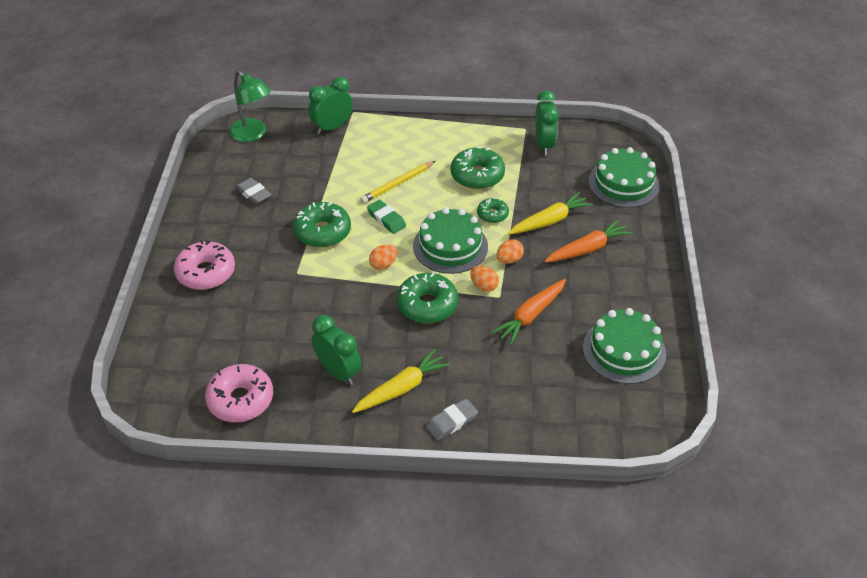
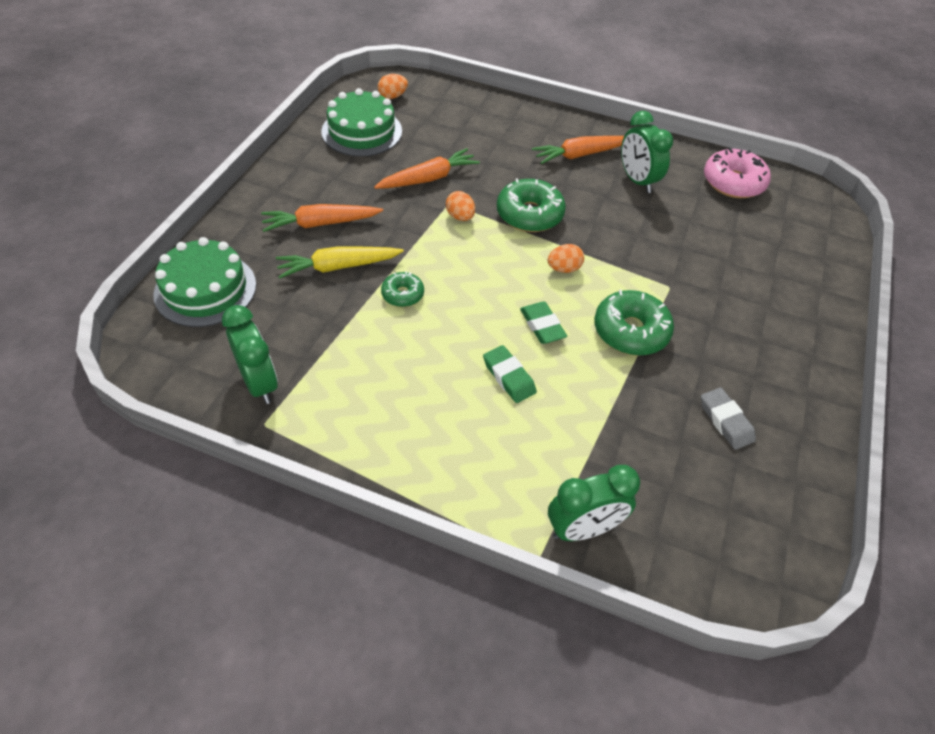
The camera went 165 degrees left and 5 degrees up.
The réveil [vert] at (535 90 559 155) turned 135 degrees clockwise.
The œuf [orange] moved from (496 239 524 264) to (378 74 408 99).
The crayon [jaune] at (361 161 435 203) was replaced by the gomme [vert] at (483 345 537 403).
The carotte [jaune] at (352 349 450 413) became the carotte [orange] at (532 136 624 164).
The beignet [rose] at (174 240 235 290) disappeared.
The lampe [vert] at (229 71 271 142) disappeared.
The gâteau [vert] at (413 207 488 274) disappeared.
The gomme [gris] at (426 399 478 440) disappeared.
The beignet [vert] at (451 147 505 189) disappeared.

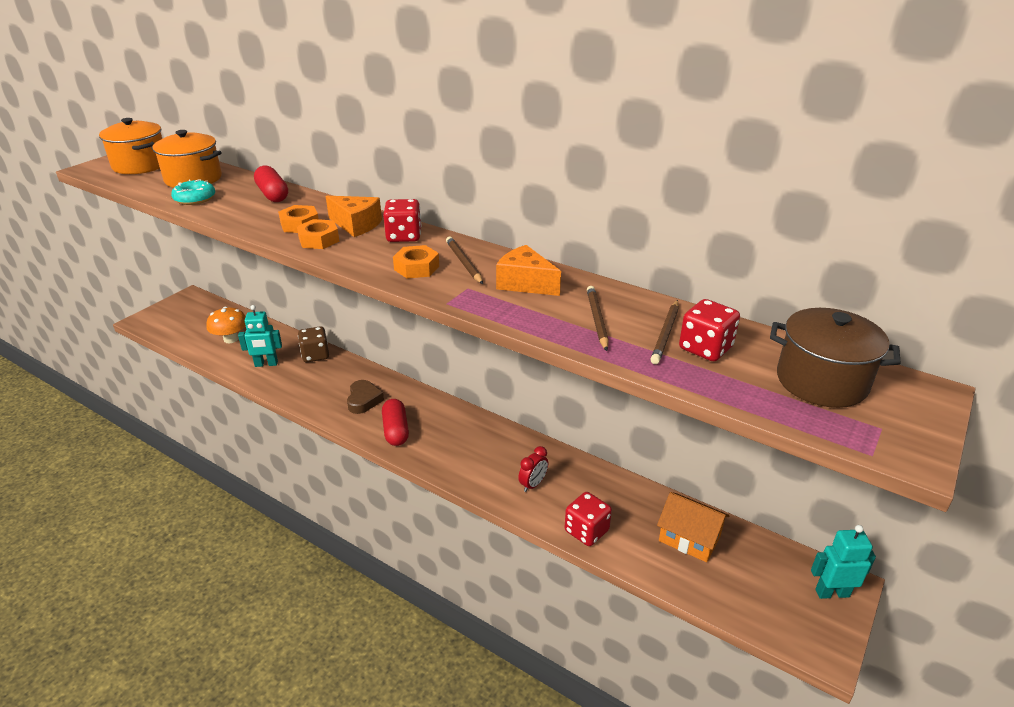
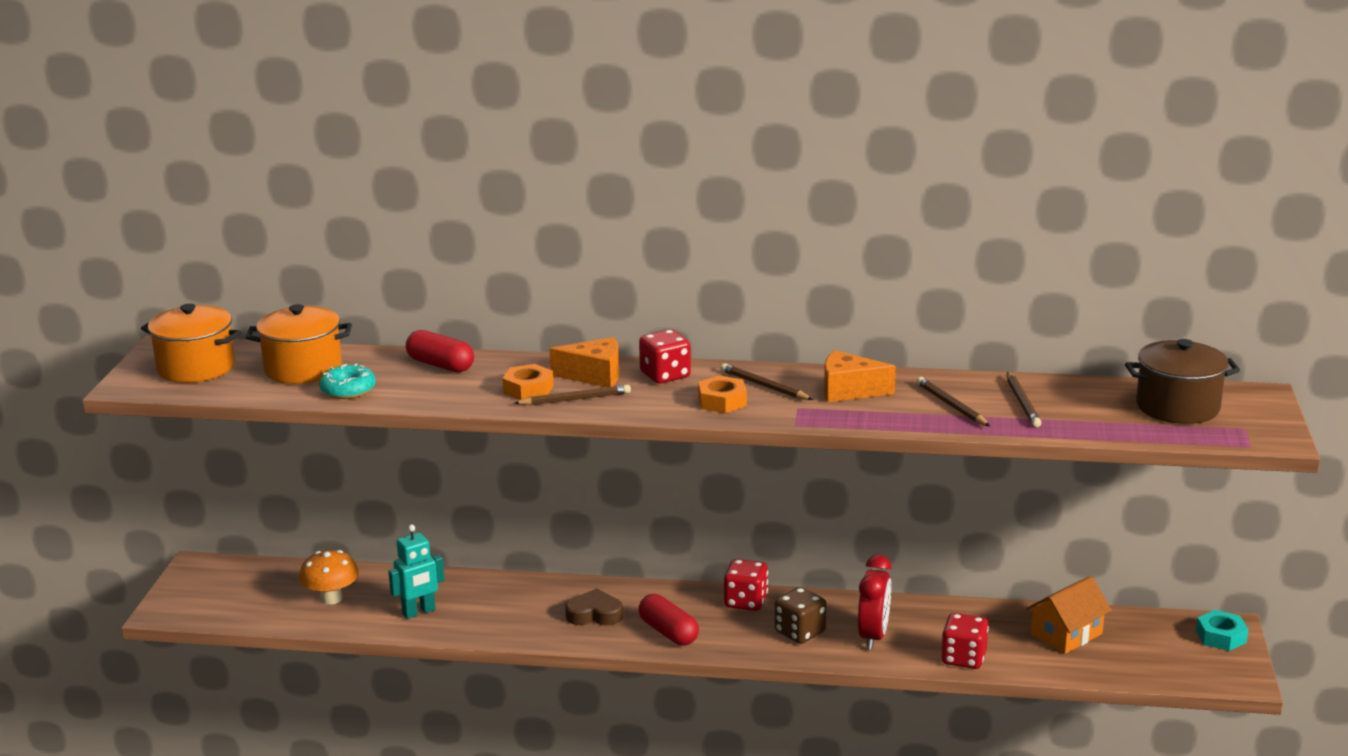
The camera went 25 degrees left and 10 degrees down.
The écrou [orange] at (297 219 339 249) was replaced by the crayon [marron] at (514 385 631 405).
The cœur [marron] at (347 380 384 414) turned 60 degrees counterclockwise.
The dé [rouge] moved from (679 299 740 361) to (724 559 768 611).
The dé [marron] moved from (298 326 329 362) to (775 587 826 644).
The réveil [rouge] at (518 446 548 492) changed to 1.58 times the size.
The maison [orange] at (657 492 730 562) turned 45 degrees counterclockwise.
The robot [turquoise] at (811 525 876 599) was replaced by the écrou [turquoise] at (1196 610 1248 651).

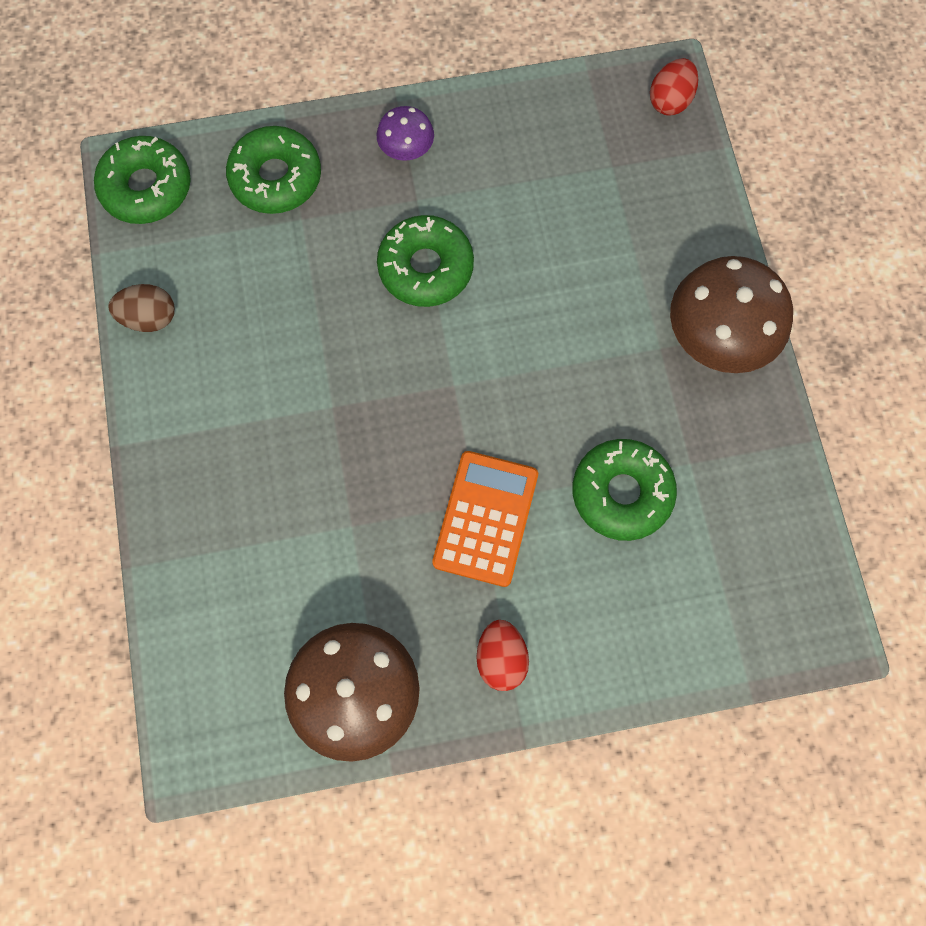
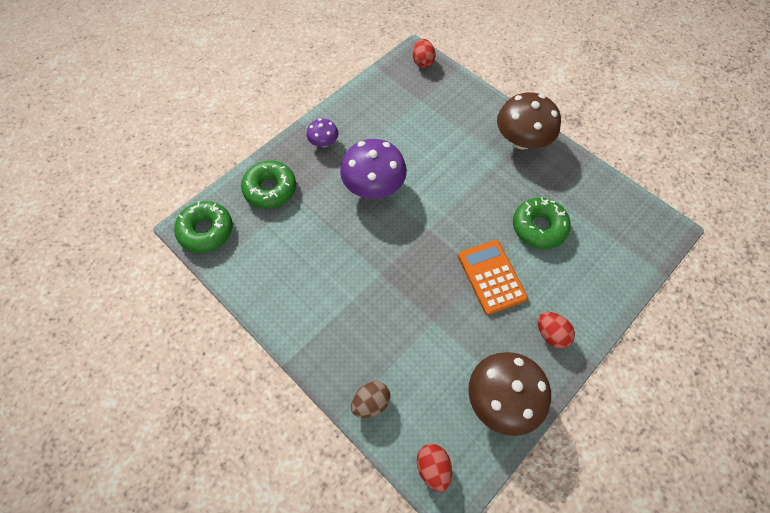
The camera went 35 degrees left and 10 degrees down.
The beignet [vert] at (377 215 474 307) was replaced by the champignon [violet] at (340 139 407 199).
The œuf [marron] moved from (109 284 175 332) to (351 381 391 418).
The œuf [rouge] at (417 444 452 492) appeared.

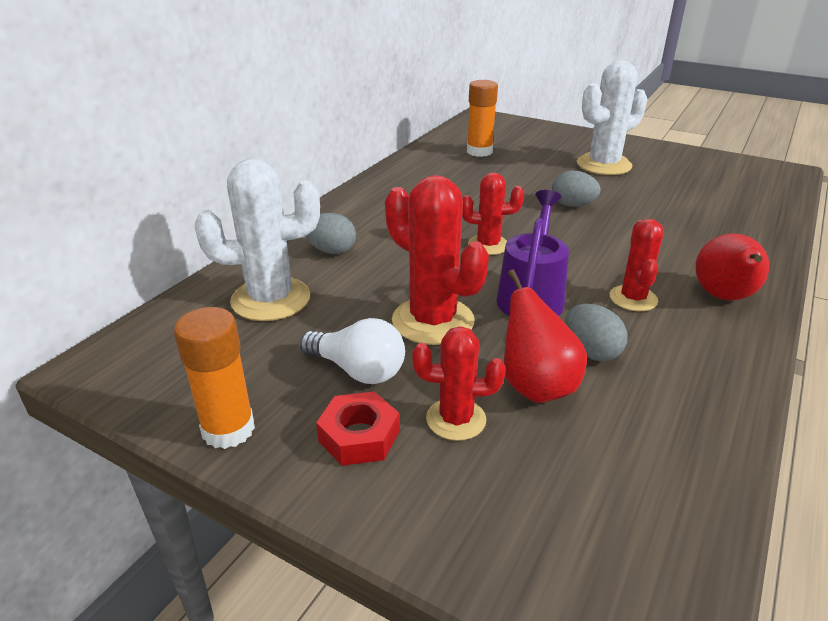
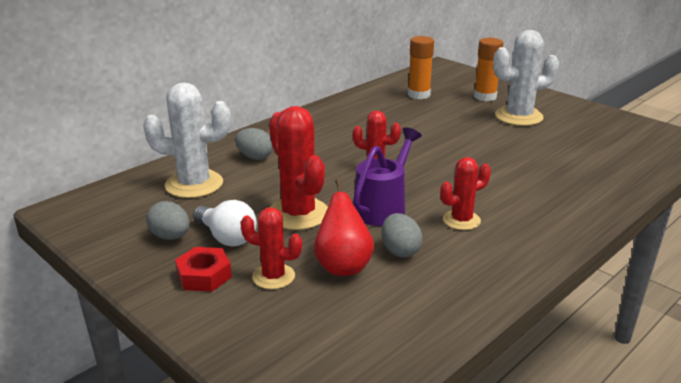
The camera went 15 degrees right and 5 degrees down.
The œuf [gris] moved from (552 170 601 207) to (146 201 190 240).
The cactus [rouge] at (610 219 664 311) turned 45 degrees clockwise.
The bâton de colle [orange] moved from (174 307 255 449) to (474 38 503 101).
The poire [rouge] at (695 233 769 301) disappeared.

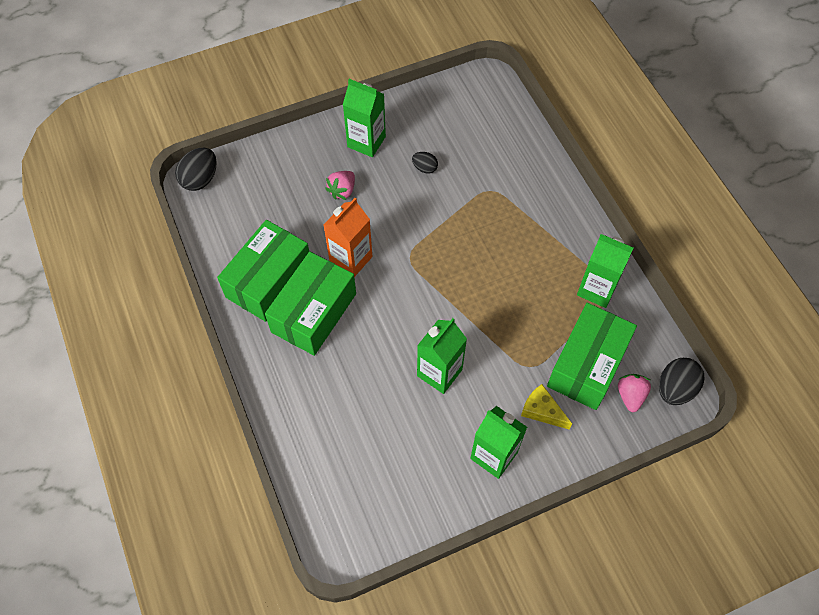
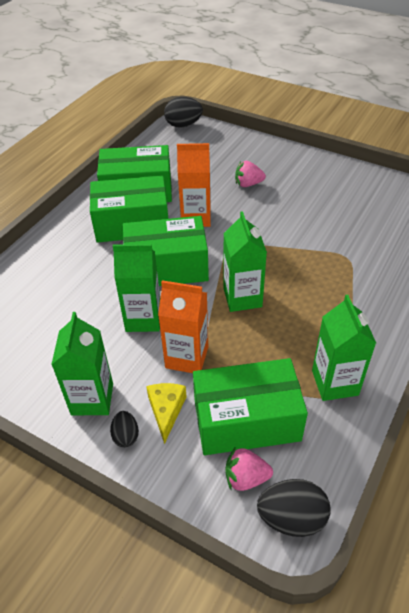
The camera went 55 degrees right and 15 degrees down.
The œuf [noir] moved from (412 152 438 174) to (110 411 139 447).
The boîte [vert] at (123 216 209 286) appeared.
The brique de lait [orange] at (158 280 208 373) appeared.
The brique de lait [vert] moved from (343 79 386 157) to (223 211 267 312).
The fraise [rose] at (618 374 651 412) turned 150 degrees counterclockwise.

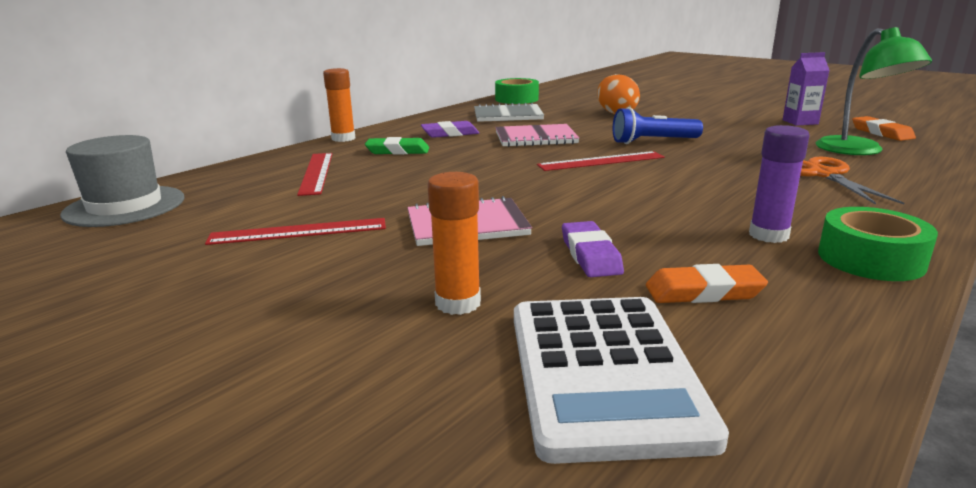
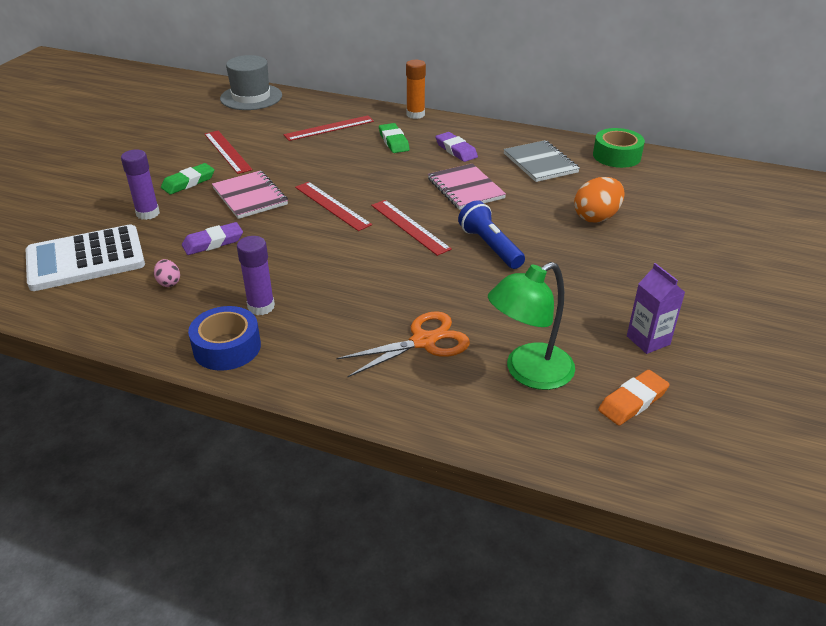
The camera went 70 degrees right and 15 degrees up.
The bâton de colle [orange] at (428 172 481 315) became the bâton de colle [violet] at (121 150 160 220).
The gomme [orange] at (646 264 768 303) was replaced by the œuf [rose] at (154 259 180 287).
The gomme [vert] at (161 163 215 194) appeared.
The ruban adhésif [vert] at (818 207 938 281) became the ruban adhésif [bleu] at (188 306 261 371).
The règle [rouge] at (295 182 372 231) appeared.

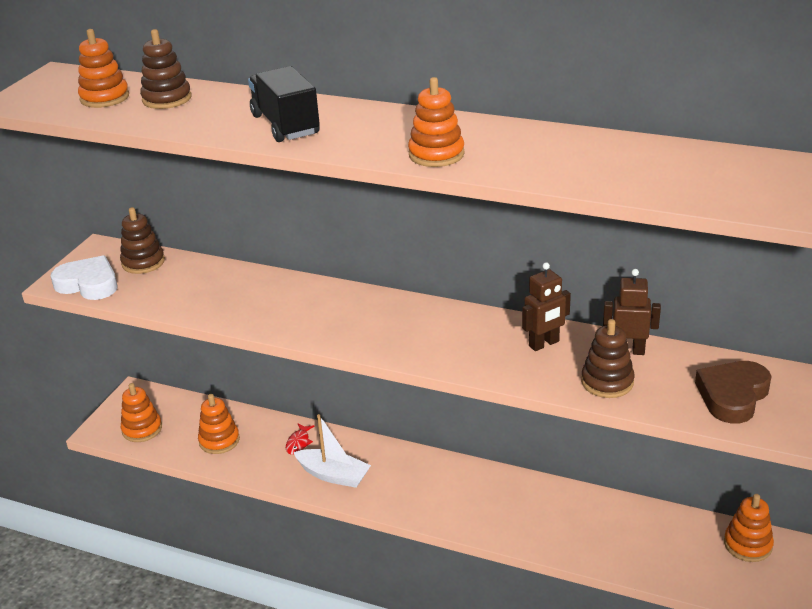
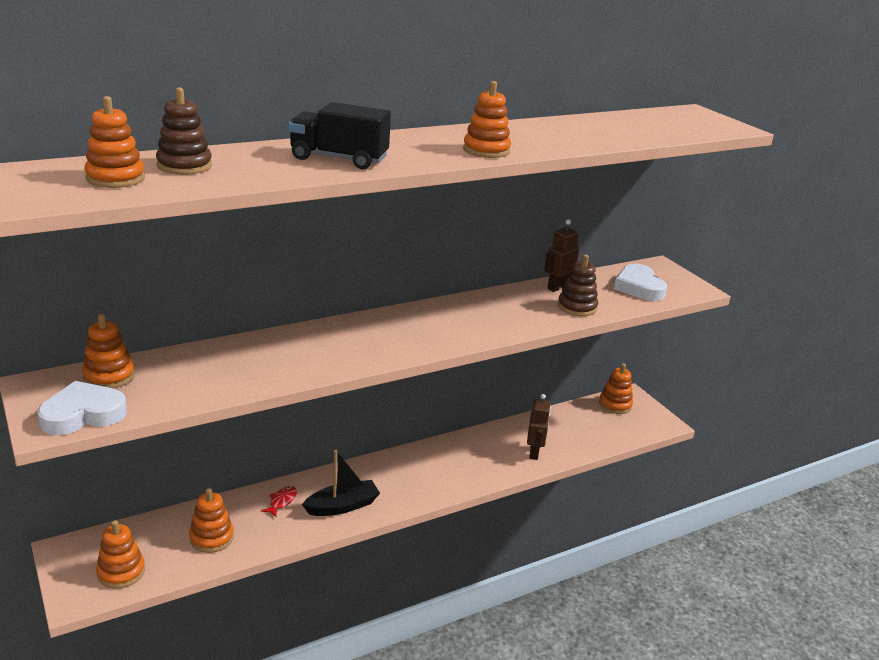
The camera went 55 degrees left and 5 degrees down.
The jouet à empiler [marron] at (120 207 165 274) became the jouet à empiler [orange] at (82 314 135 388).
The poisson [rouge] at (286 423 315 455) turned 120 degrees counterclockwise.
The bateau [blanc] at (294 414 371 488) became the bateau [noir] at (302 450 380 516).
The robot [marron] moved from (522 262 571 351) to (527 394 551 460).
The cœur [marron] at (695 361 772 423) became the cœur [blanc] at (614 264 668 301).

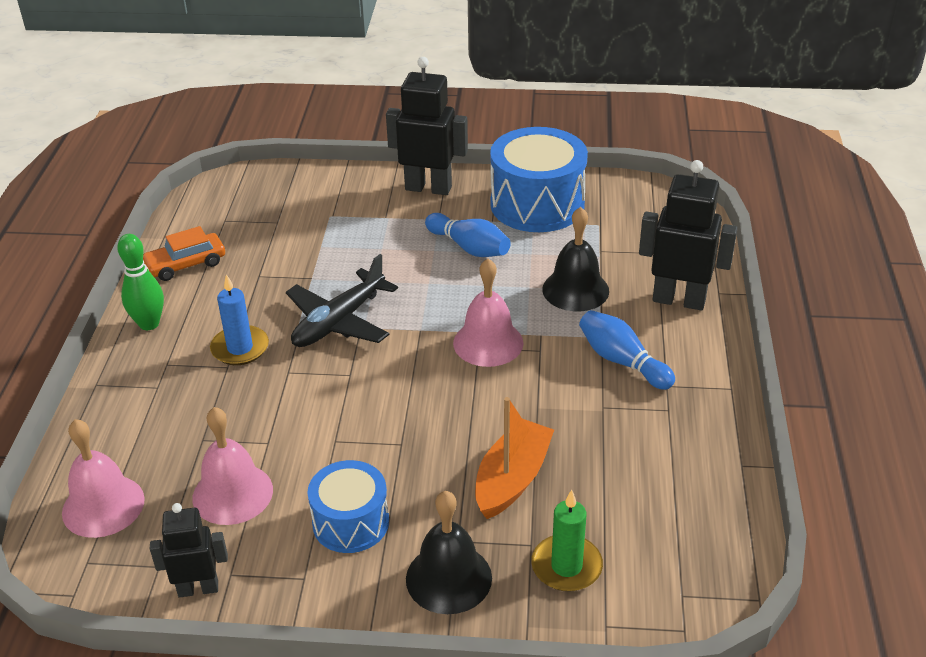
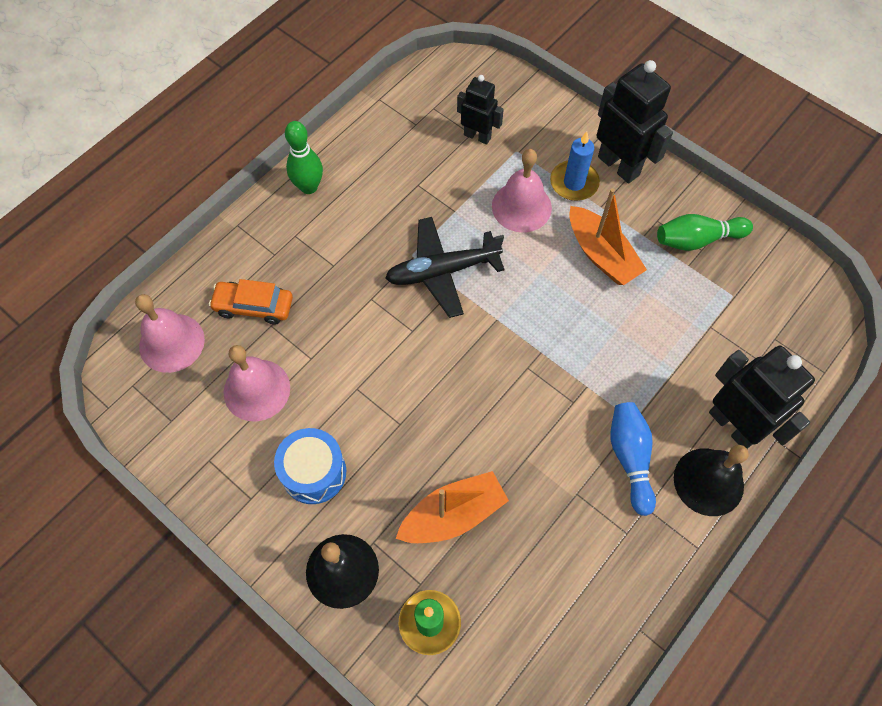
The camera went 35 degrees right and 25 degrees up.
The voiture [orange] moved from (143 226 225 281) to (209 279 293 325).
The robot [noir] moved from (150 503 228 598) to (457 75 504 145).
The cloche [rose] moved from (453 258 523 367) to (492 149 552 233).
The bougie [bleu] moved from (210 274 269 365) to (550 131 600 201).
The quille [bleu] at (425 213 511 257) was replaced by the bateau [orange] at (569 188 647 285).
The tambour [bleu] at (490 127 588 232) was replaced by the quille [vert] at (657 214 753 251).
The cloche [noir] moved from (542 207 609 311) to (674 445 748 516).

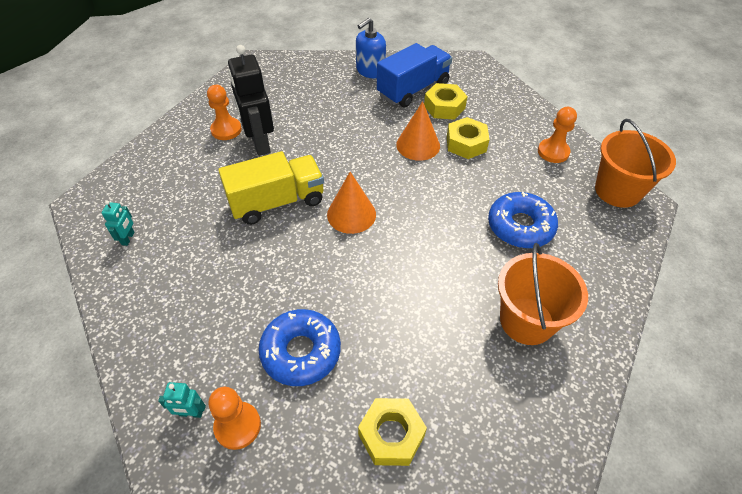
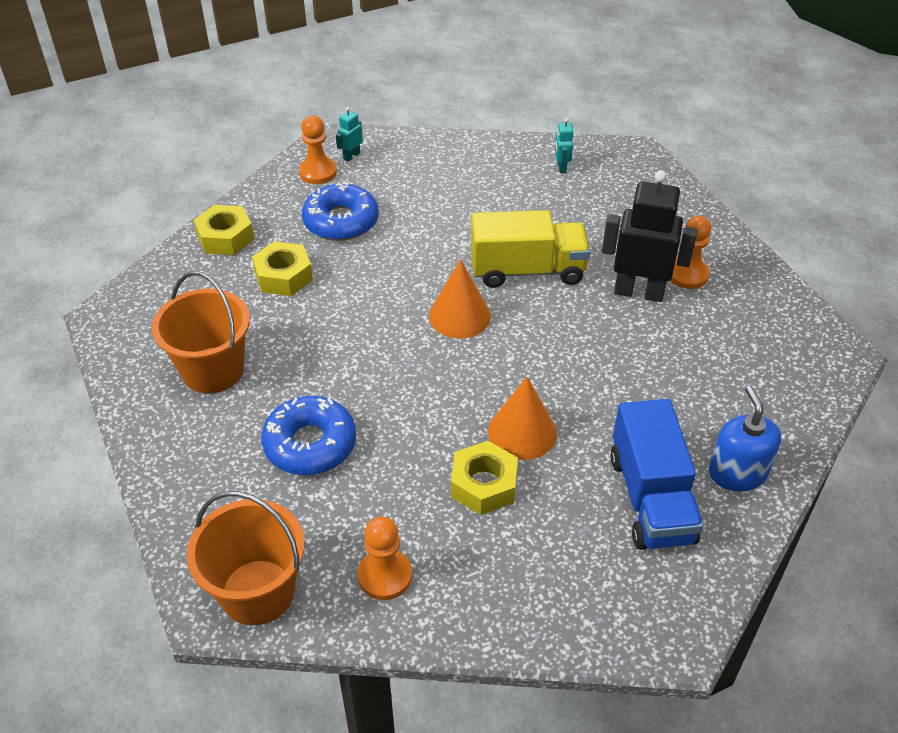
The camera went 125 degrees right and 5 degrees down.
The écrou [jaune] moved from (424 83 468 120) to (252 241 313 296).
The camion [jaune] at (218 151 324 225) turned 105 degrees counterclockwise.
The robot [turquoise] at (102 201 135 246) turned 45 degrees clockwise.

